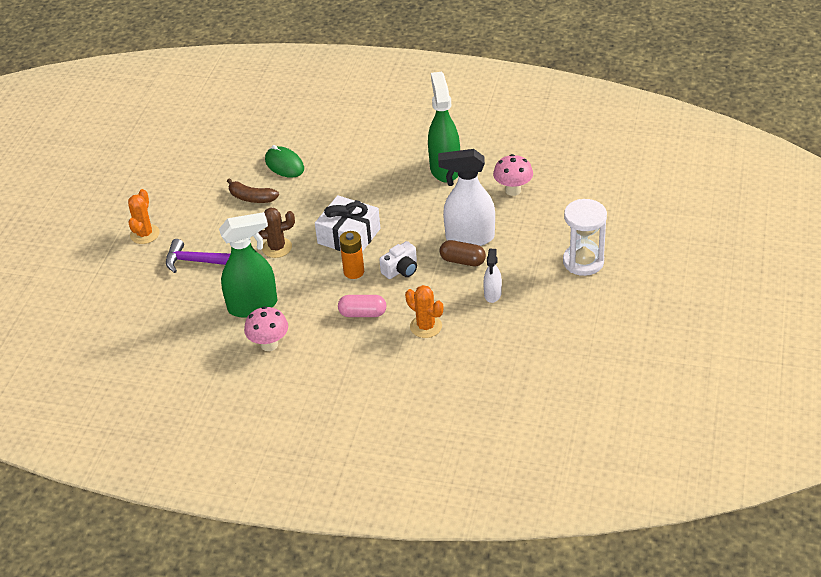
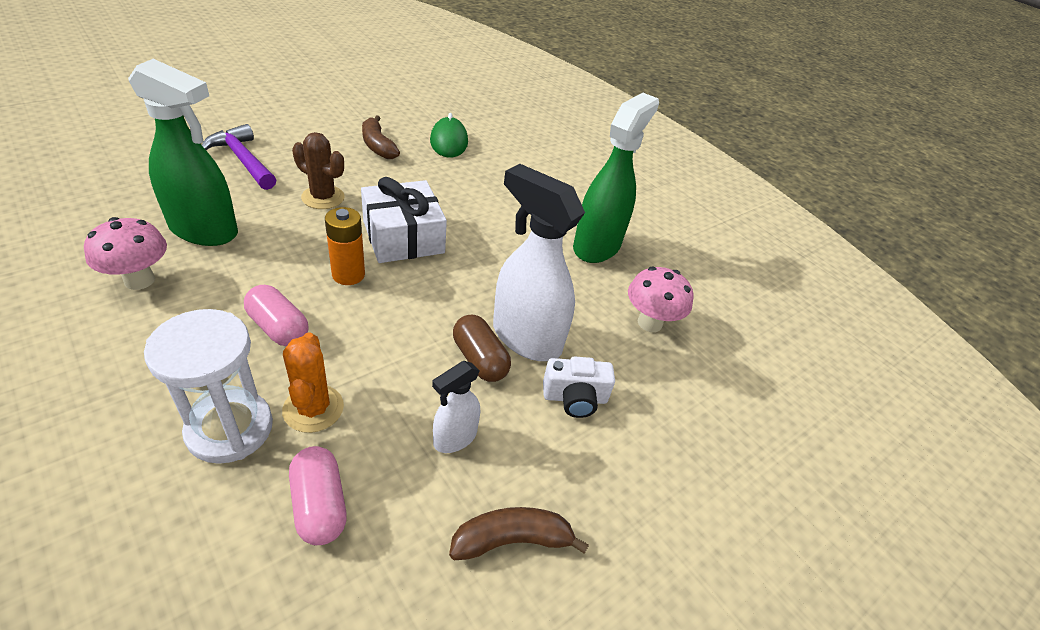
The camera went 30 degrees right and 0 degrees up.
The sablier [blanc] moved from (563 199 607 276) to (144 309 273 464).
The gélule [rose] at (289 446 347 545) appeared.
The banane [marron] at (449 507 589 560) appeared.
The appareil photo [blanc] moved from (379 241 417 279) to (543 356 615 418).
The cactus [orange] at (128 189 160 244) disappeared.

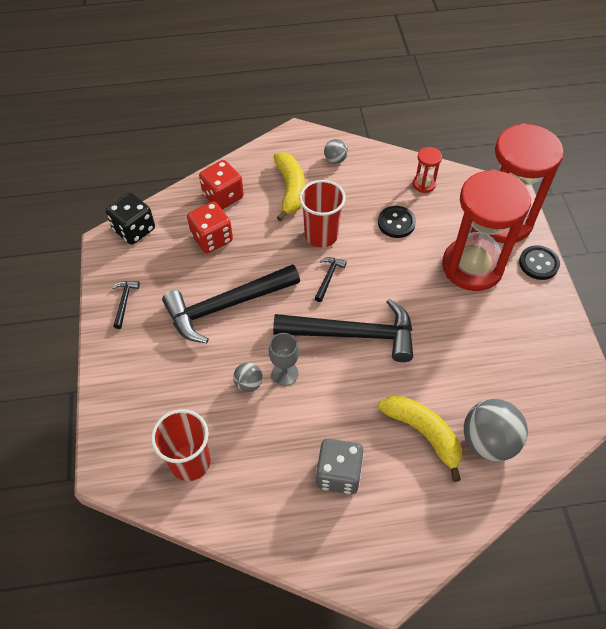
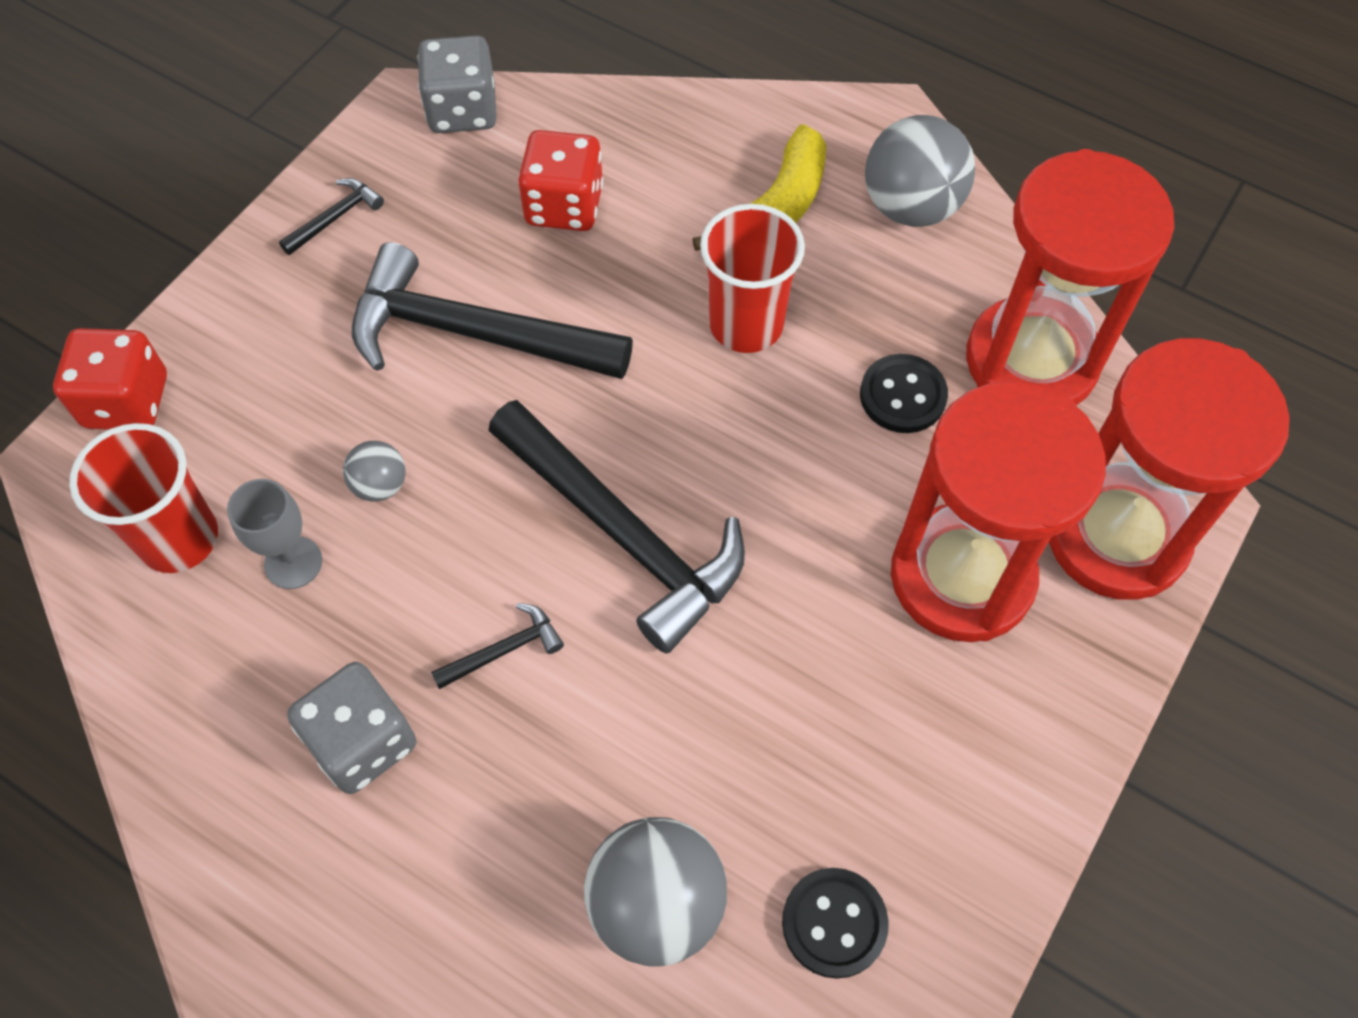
The camera went 40 degrees right and 5 degrees up.
The dé [rouge] moved from (199 160 244 210) to (53 328 167 430).
The verre à pied [gris] moved from (269 333 299 386) to (227 479 322 589).
The dé [noir] at (106 193 155 245) became the dé [gris] at (418 35 497 133).
The marteau [noir] moved from (315 257 347 302) to (431 603 564 689).
The bouton [noir] moved from (519 245 560 280) to (782 868 889 979).
The balle [gris] at (324 139 348 163) changed to 1.96 times the size.
The sablier [rouge] at (413 147 442 193) changed to 2.42 times the size.
The banane [jaune] at (378 395 462 482) disappeared.

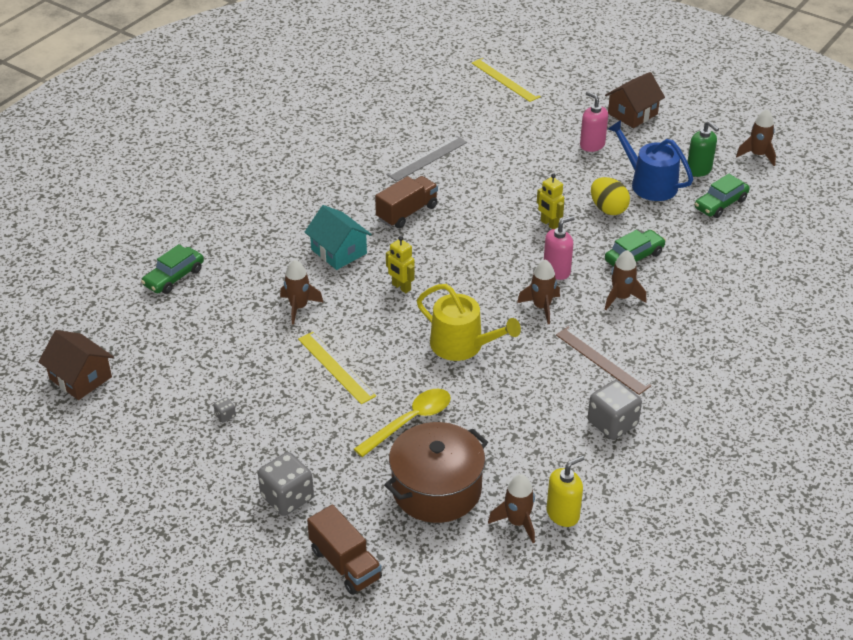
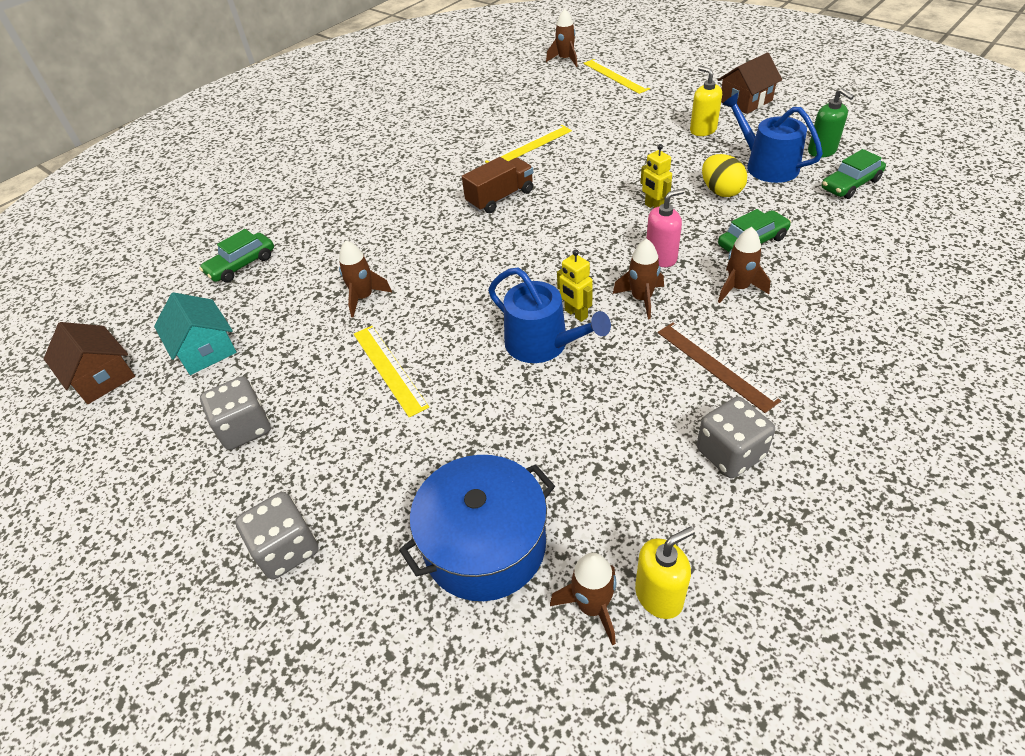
The camera went 10 degrees right and 5 degrees up.
The maison [turquoise] moved from (305 205 372 270) to (154 292 237 375).
The dé [gris] at (214 397 236 422) changed to 2.34 times the size.
The marmite [marron] at (384 422 488 523) became the marmite [bleu] at (399 455 555 601).
The règle [gris] at (386 136 467 182) became the règle [jaune] at (485 125 572 163).
The arrosoir [jaune] at (417 284 521 361) became the arrosoir [bleu] at (488 268 611 363).
The fusée [marron] moved from (736 109 776 166) to (546 9 578 67).
The robot [jaune] moved from (386 236 415 293) to (557 249 593 322).
The distributeur de savon [rose] at (580 91 608 152) became the distributeur de savon [jaune] at (690 66 722 136).
The camion [marron] at (307 505 382 595) disappeared.
The cuillère [jaune] at (354 389 451 457) disappeared.

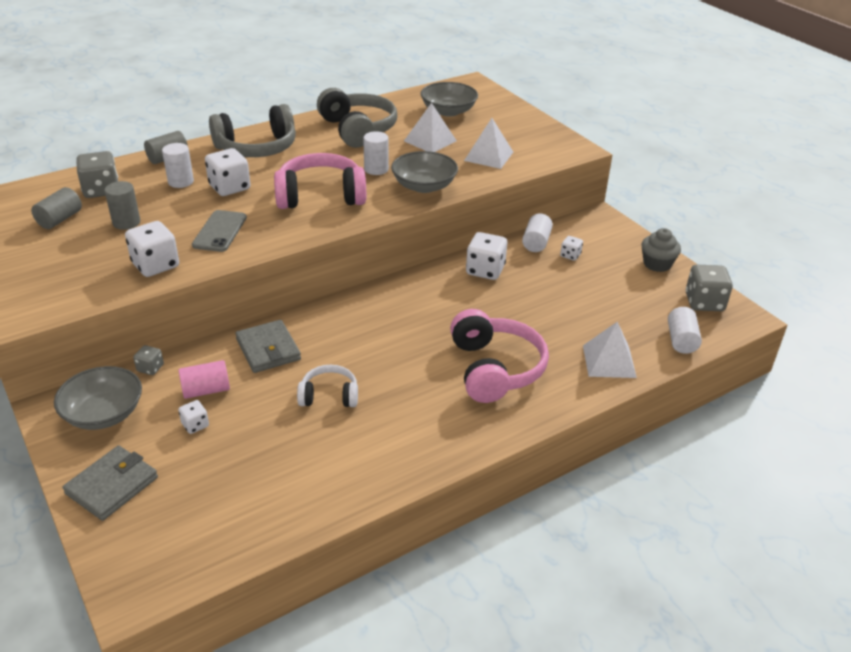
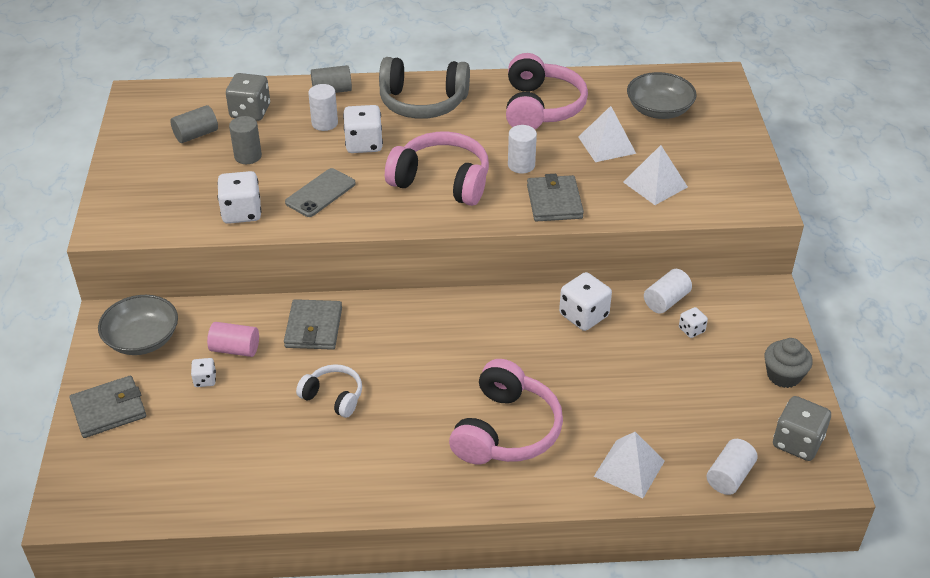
The camera went 30 degrees right and 5 degrees up.
The casque audio [gris] at (317 88 397 148) became the casque audio [rose] at (506 53 588 129).
The bol [gris] at (391 151 458 193) was replaced by the portefeuille [gris] at (527 174 584 222).
The dé [gris] at (133 345 164 375) disappeared.

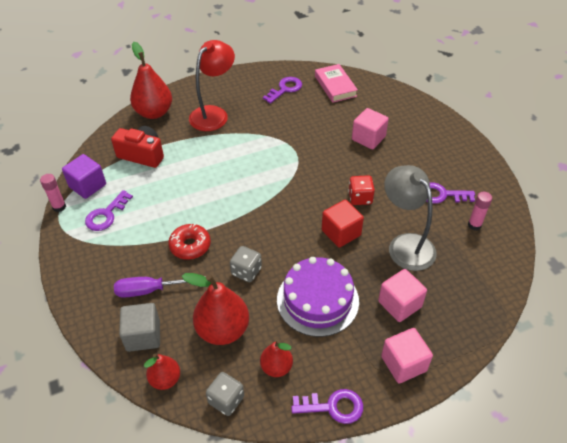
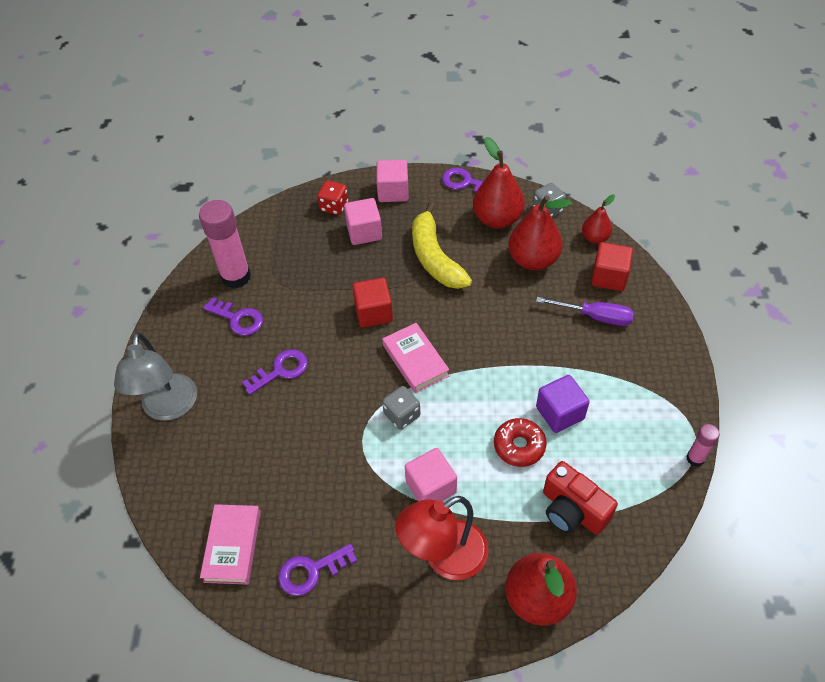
The camera went 155 degrees left and 5 degrees up.
The lampe [gris] moved from (384 165 437 271) to (114 332 197 421).
The bâton de colle [rose] at (468 192 492 230) changed to 2.00 times the size.
The clé [violet] moved from (85 190 133 231) to (242 349 308 395).
The dé [rouge] moved from (348 175 375 205) to (317 181 348 215).
The livre [rose] at (382 323 449 393) appeared.
The dé [gris] moved from (230 246 262 282) to (382 386 420 430).
The cube [rose] moved from (352 108 389 149) to (405 448 457 501).
The gâteau [violet] at (277 257 359 337) was replaced by the banane [jaune] at (412 202 472 289).
The poire [rouge] at (260 340 293 377) changed to 1.75 times the size.
The beignet [rouge] moved from (168 224 211 260) to (494 418 547 467).
The cube [violet] moved from (62 154 106 199) to (536 375 590 433).
The cube [gris] at (119 303 160 352) became the cube [rouge] at (591 242 633 291).

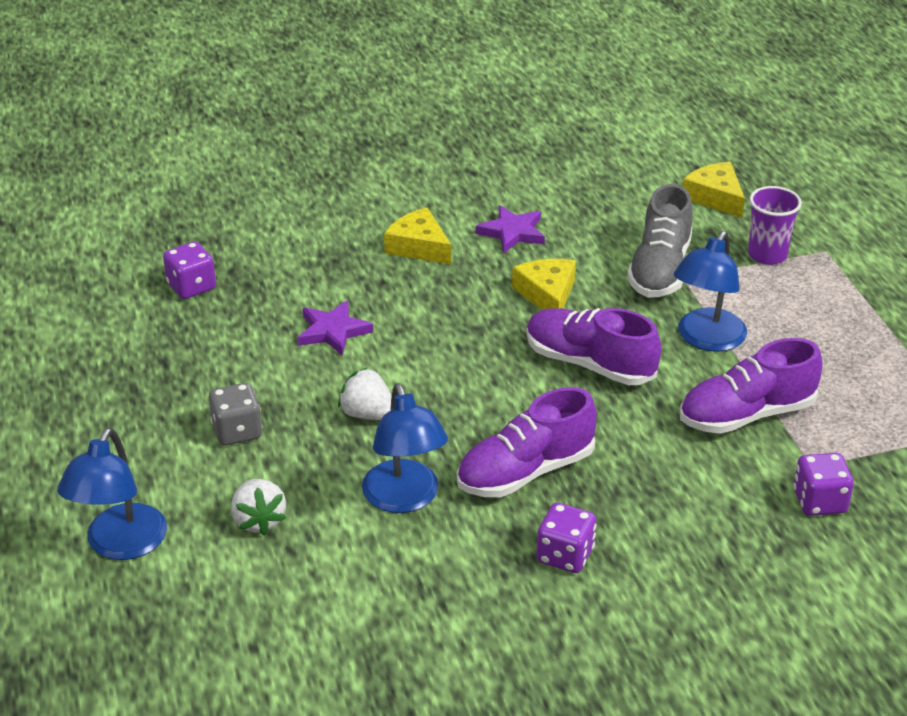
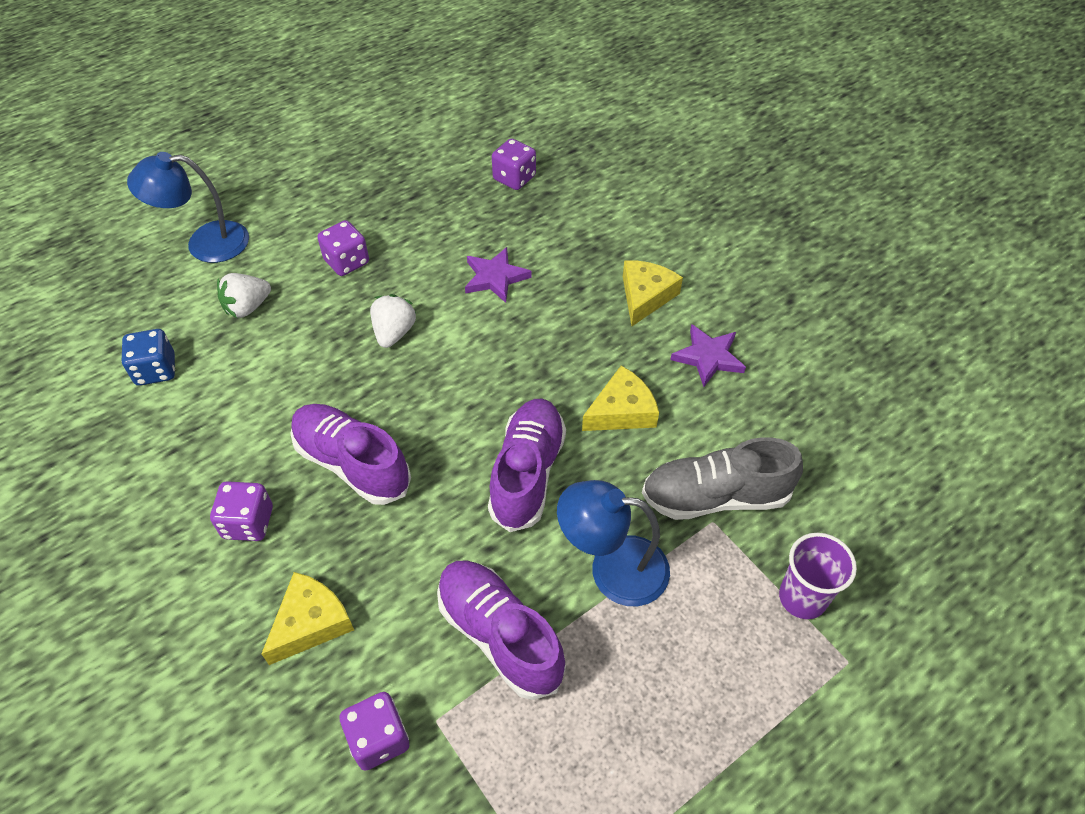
The camera went 70 degrees right and 15 degrees up.
The dé [bleu] at (122 329 175 386) appeared.
The fromage [jaune] moved from (683 162 745 218) to (262 572 354 665).
The dé [gris] at (209 383 262 446) became the dé [violet] at (317 220 369 276).
The lampe [bleu] at (362 383 448 513) disappeared.

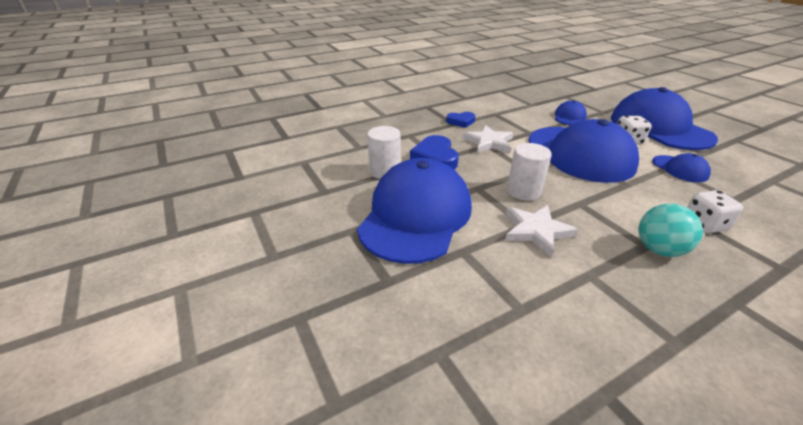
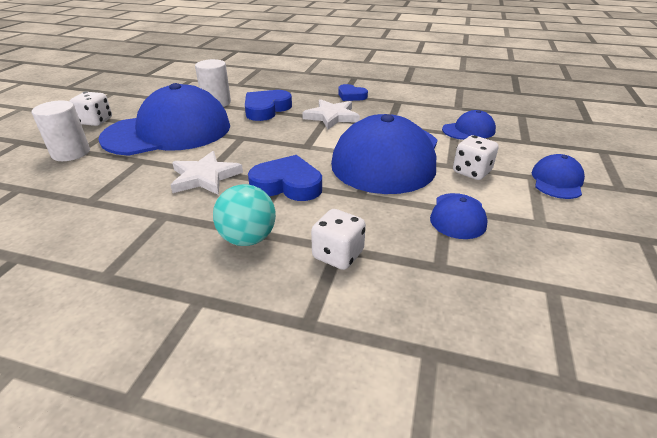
The camera went 45 degrees right and 0 degrees up.
The cylindre [blanc] moved from (507 143 552 201) to (32 101 90 161).
The dé [blanc] at (70 92 112 126) appeared.
The cœur [bleu] at (248 155 322 201) appeared.
The casquette [bleu] at (611 87 718 150) changed to 0.44 times the size.

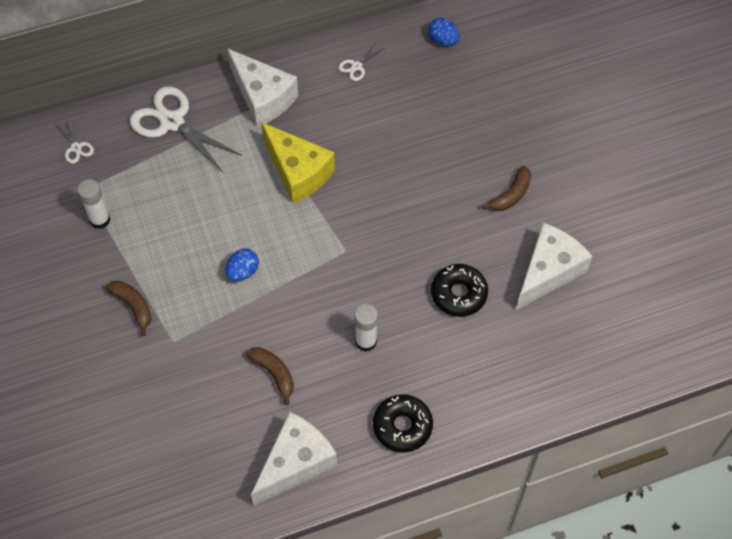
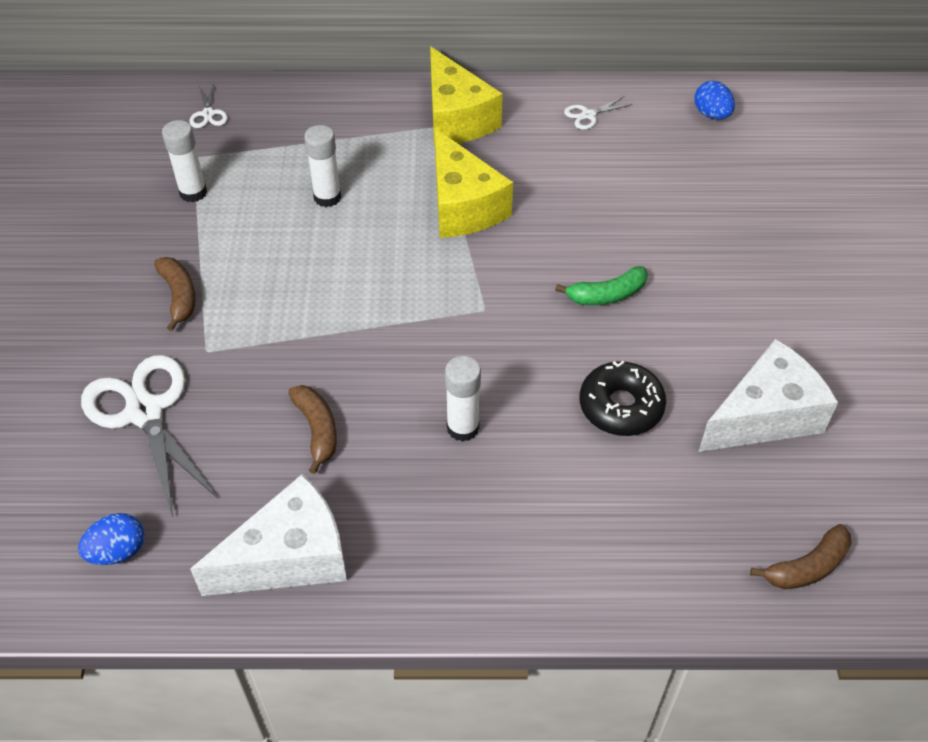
The camera went 20 degrees right and 10 degrees down.
The œuf [bleu] moved from (225 249 259 282) to (78 513 144 565).
The ciseaux [blanc] moved from (130 86 241 172) to (81 355 217 517).
The bâton de colle [blanc] at (304 125 341 207) appeared.
The fromage [blanc] at (227 48 299 127) became the fromage [jaune] at (430 47 503 146).
The banane [vert] at (555 266 648 305) appeared.
The banane [marron] moved from (482 166 531 211) to (750 524 852 589).
The beignet [noir] at (373 394 433 452) disappeared.

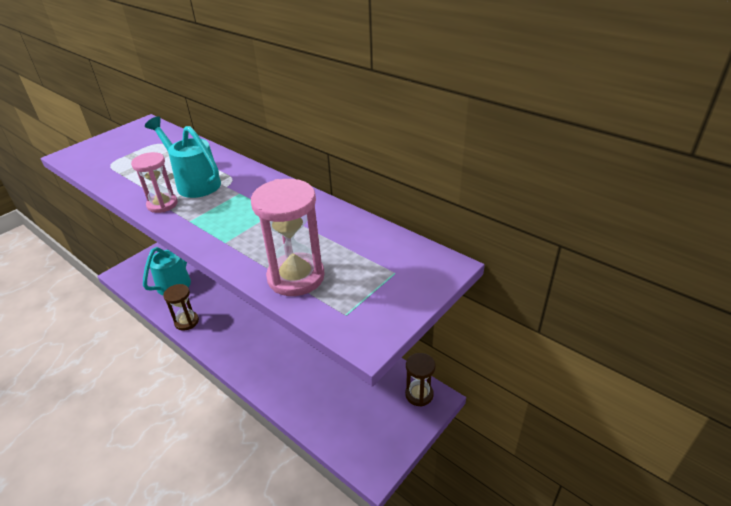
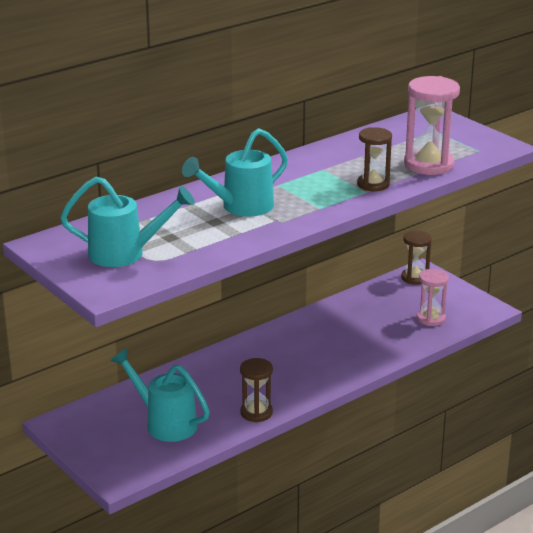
The camera went 80 degrees left and 10 degrees down.
The arrosoir [turquoise] at (60 177 195 267) appeared.
The sablier [marron] at (357 127 392 191) appeared.
The sablier [rose] moved from (131 152 178 213) to (416 269 449 326).

